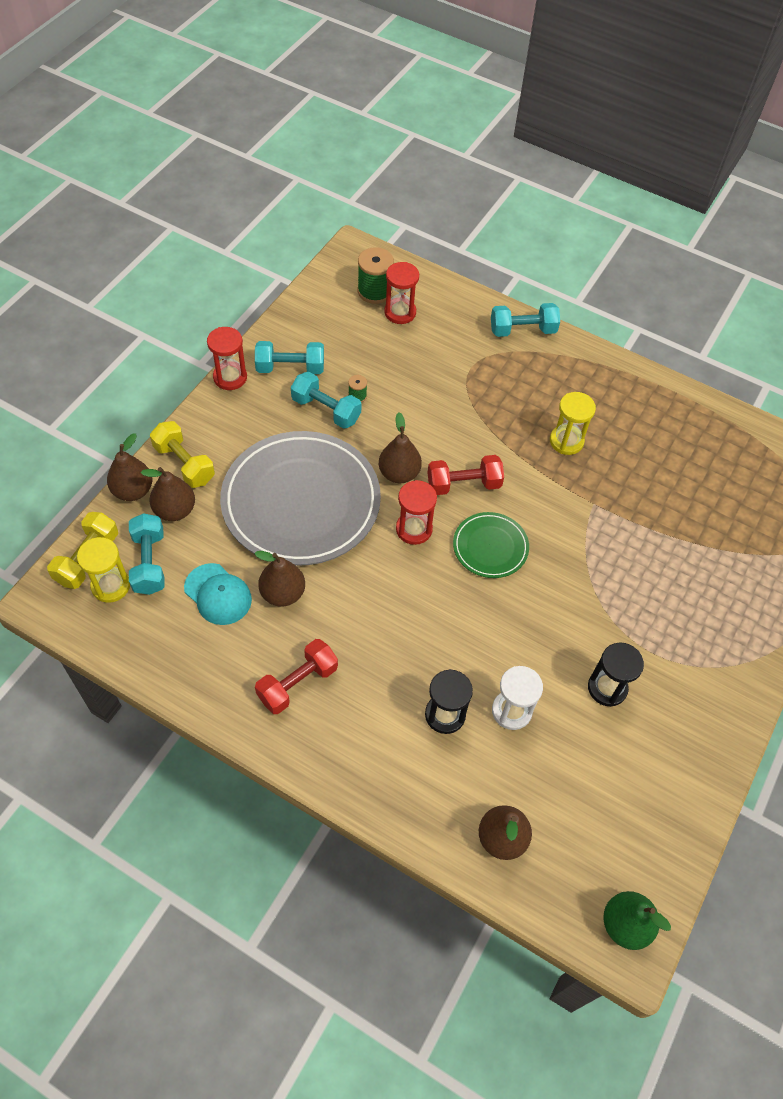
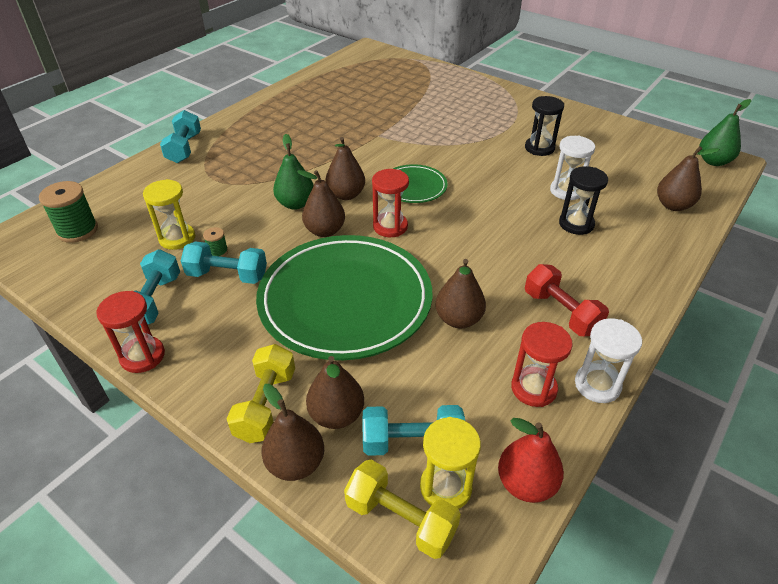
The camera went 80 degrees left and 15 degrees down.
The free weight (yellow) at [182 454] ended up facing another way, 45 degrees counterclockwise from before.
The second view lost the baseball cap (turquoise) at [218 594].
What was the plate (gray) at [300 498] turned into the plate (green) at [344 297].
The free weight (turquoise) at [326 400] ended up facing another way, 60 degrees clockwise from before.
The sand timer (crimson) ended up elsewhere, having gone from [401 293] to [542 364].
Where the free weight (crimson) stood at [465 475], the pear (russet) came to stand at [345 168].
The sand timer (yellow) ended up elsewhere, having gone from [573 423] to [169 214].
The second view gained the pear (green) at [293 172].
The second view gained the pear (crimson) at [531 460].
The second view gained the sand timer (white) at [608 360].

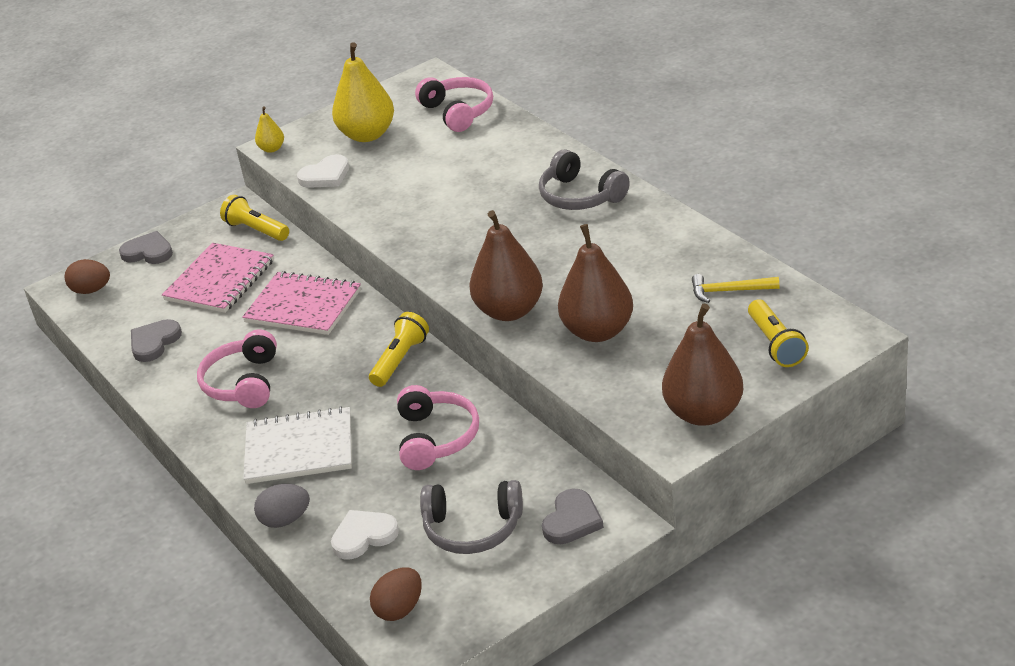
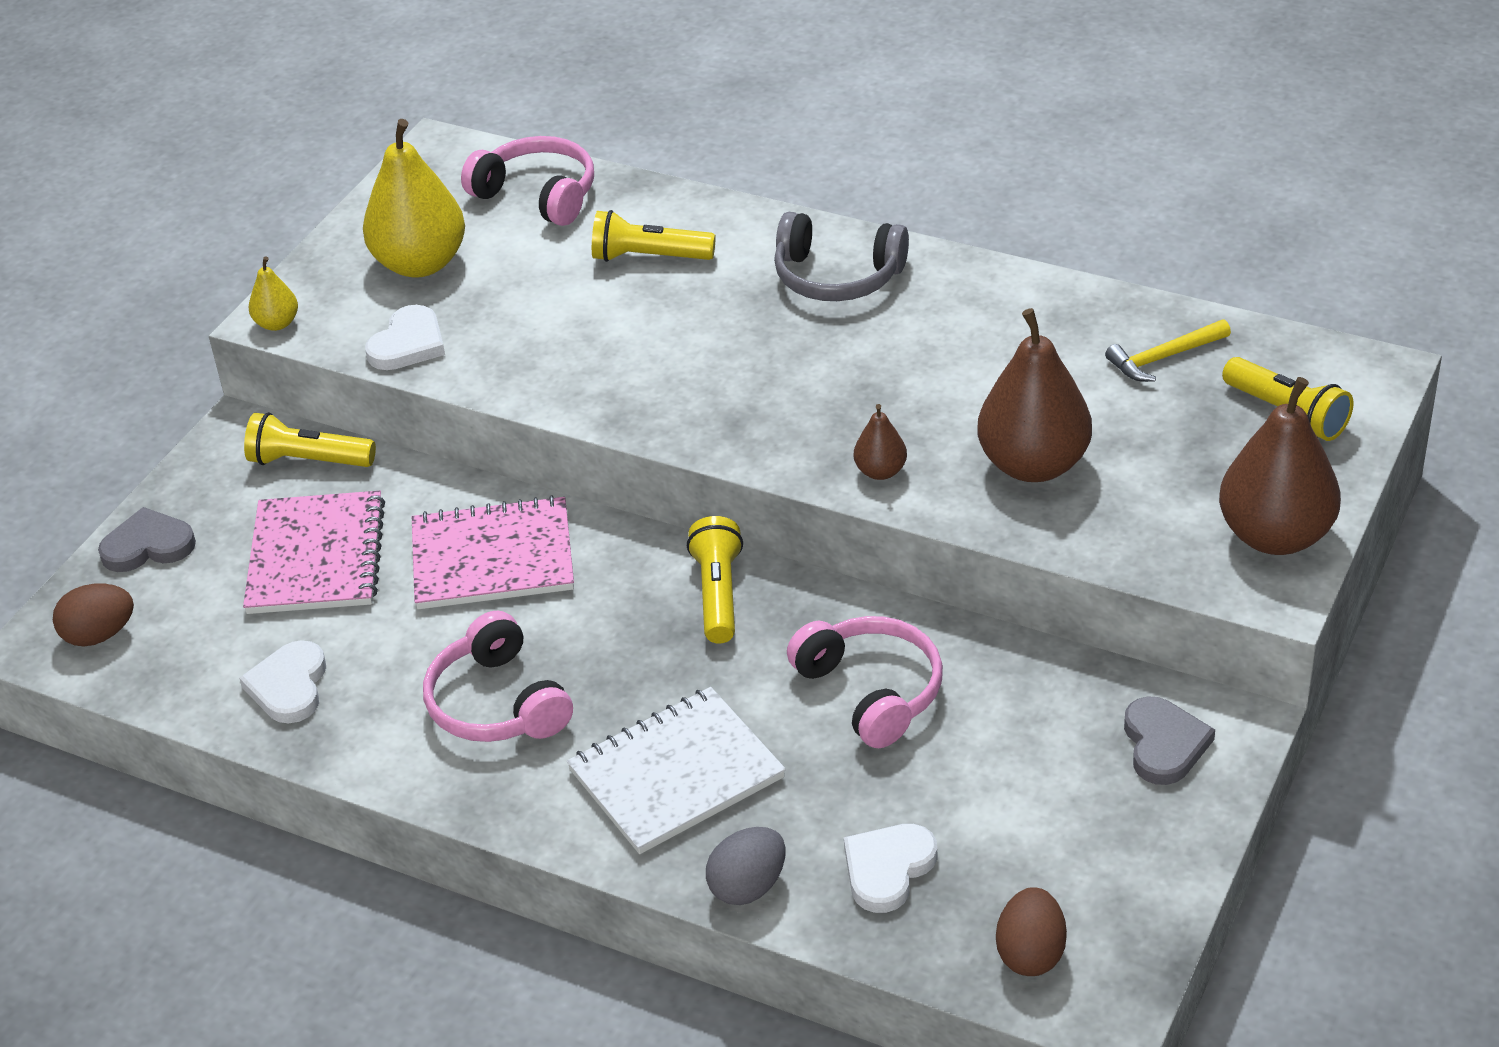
The camera went 30 degrees left and 5 degrees up.
What was the heart (gray) at [156 340] turned into the heart (white) at [282 681].
The second view lost the headphones (gray) at [471 517].
The size of the pear (russet) at [506 265] changed by a factor of 0.47.
The second view gained the flashlight (yellow) at [654 236].

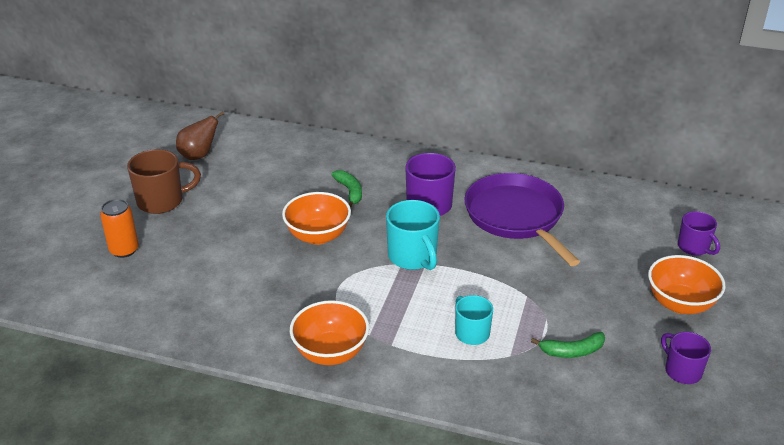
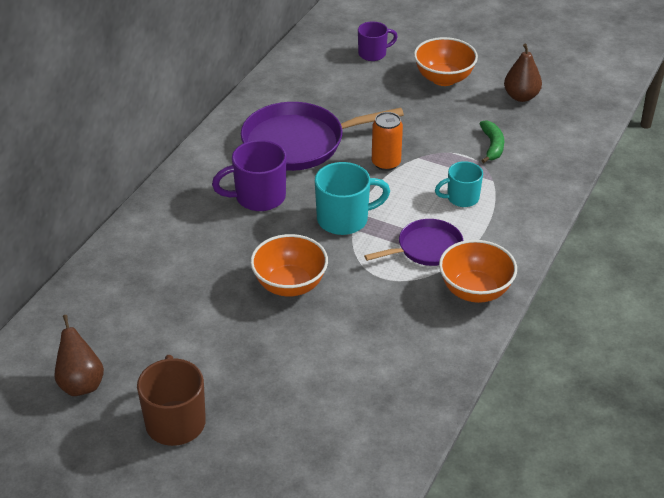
The camera went 80 degrees left and 5 degrees up.
The tin (orange) ended up elsewhere, having gone from [119 228] to [387 141].
The second view lost the toy banana (green) at [346 189].
Where the mug (purple) stood at [686 358], the pear (russet) came to stand at [523 73].
The second view gained the frying pan (purple) at [413 242].

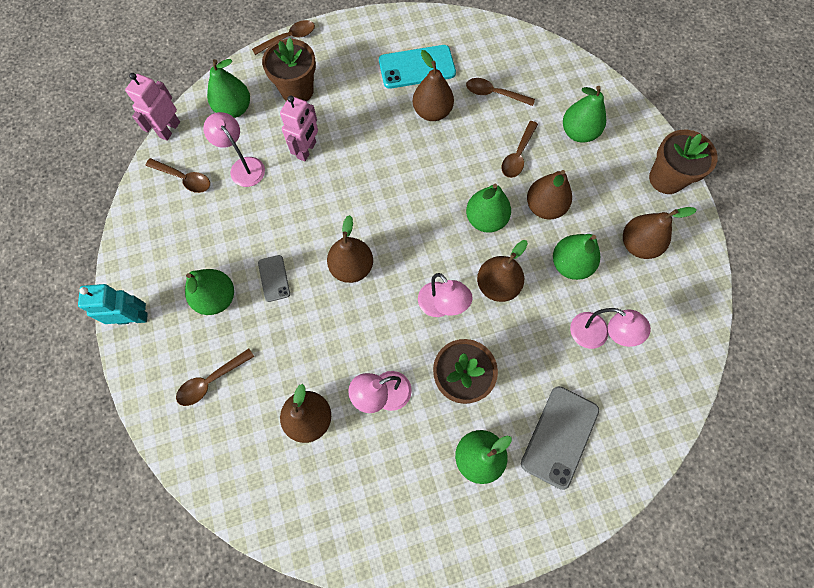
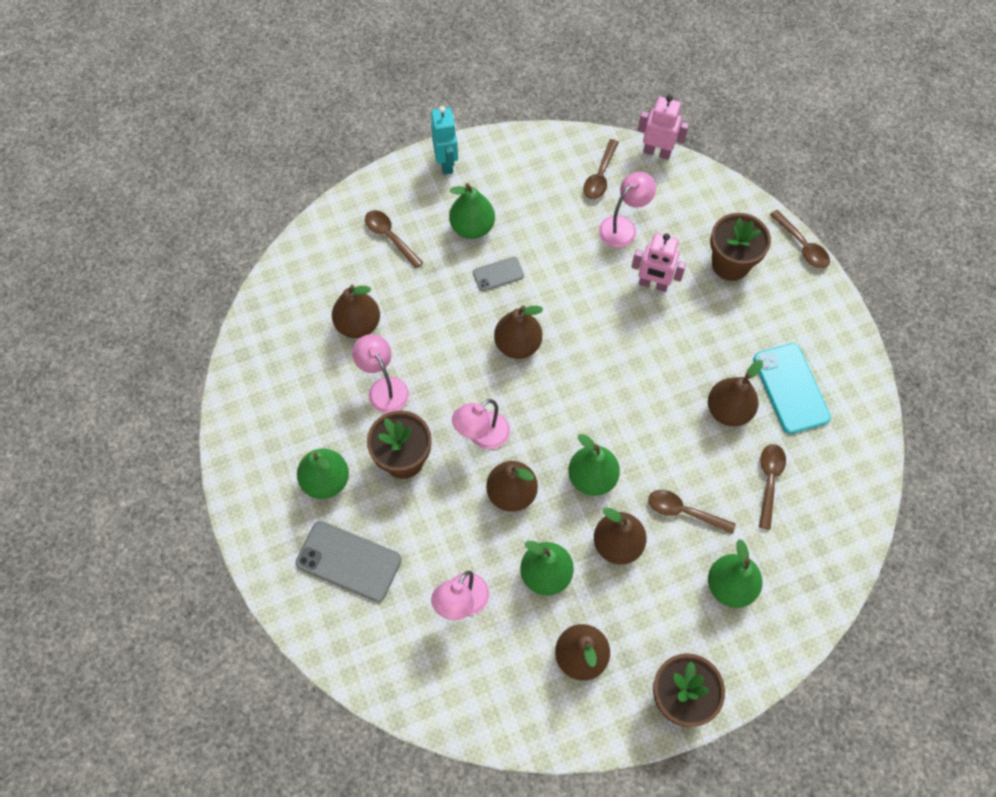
The camera went 85 degrees right and 5 degrees down.
The second view lost the pear (green) at [228 88].

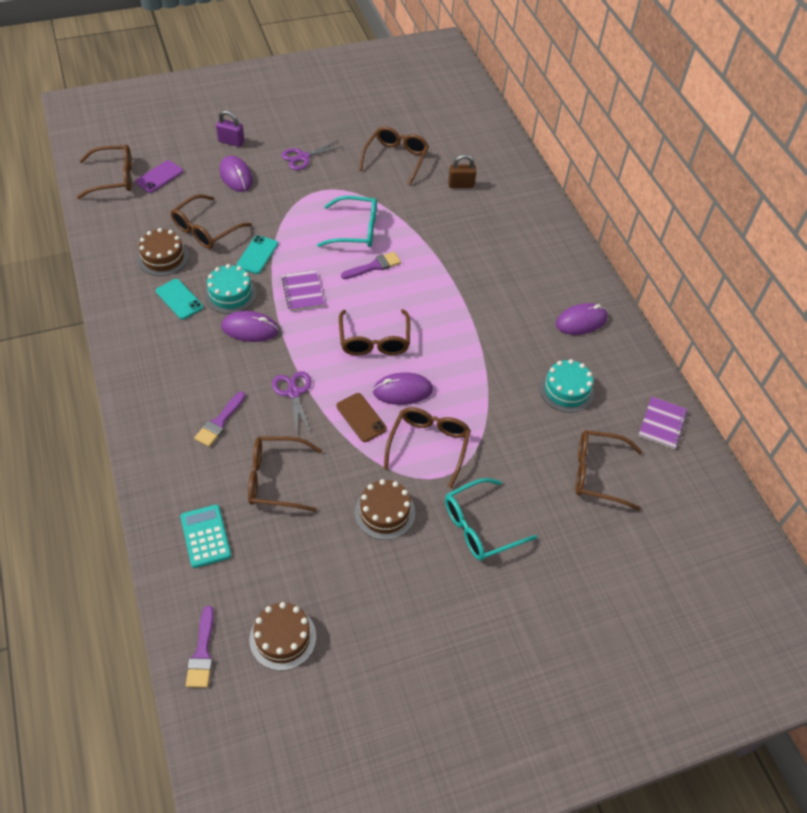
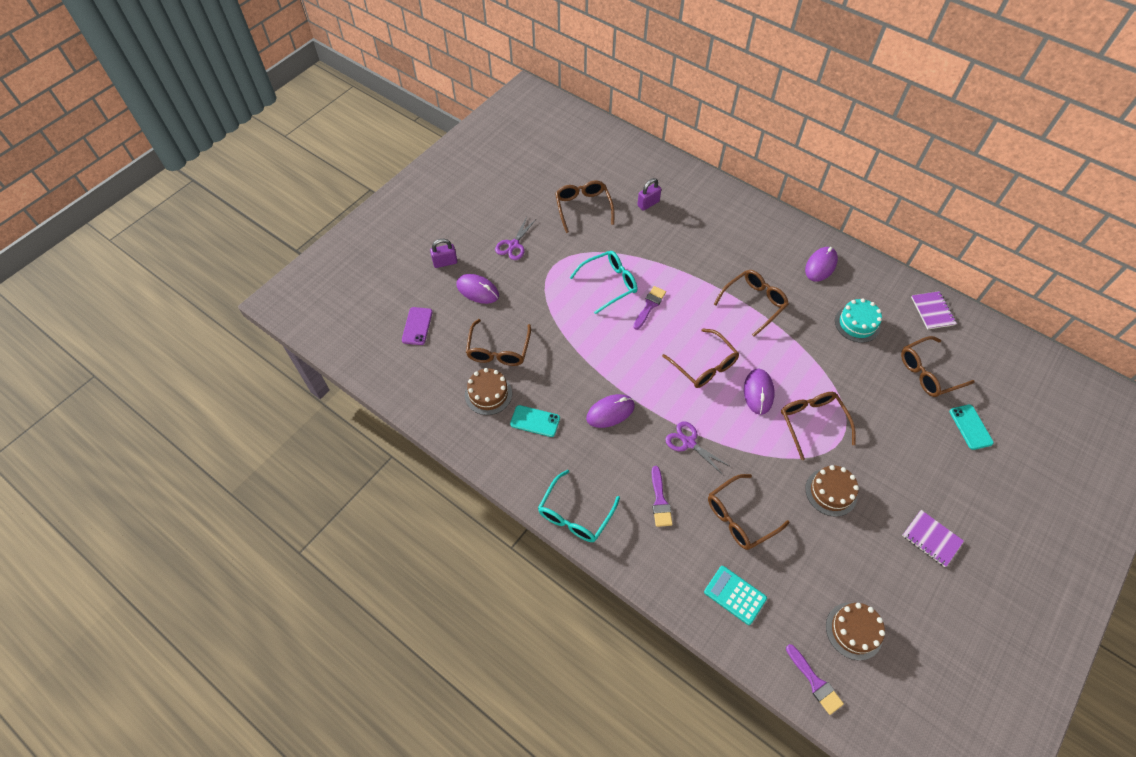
The camera went 30 degrees left and 5 degrees up.
The glasses (russet) ended up elsewhere, having gone from [104 172] to [751 303].
The second view lost the gateau (turquoise) at [230 289].
The smartphone (turquoise) ended up elsewhere, having gone from [257 254] to [972 427].
The exercise book (purple) ended up elsewhere, having gone from [303 290] to [933 538].
The second view lost the smartphone (russet) at [361 417].
The PC mouse (purple) at [403 388] ended up facing another way, 45 degrees counterclockwise from before.
The glasses (turquoise) ended up elsewhere, having gone from [491 519] to [579 506].
What was the small lock (russet) at [462 171] turned into the small lock (purple) at [649 194].

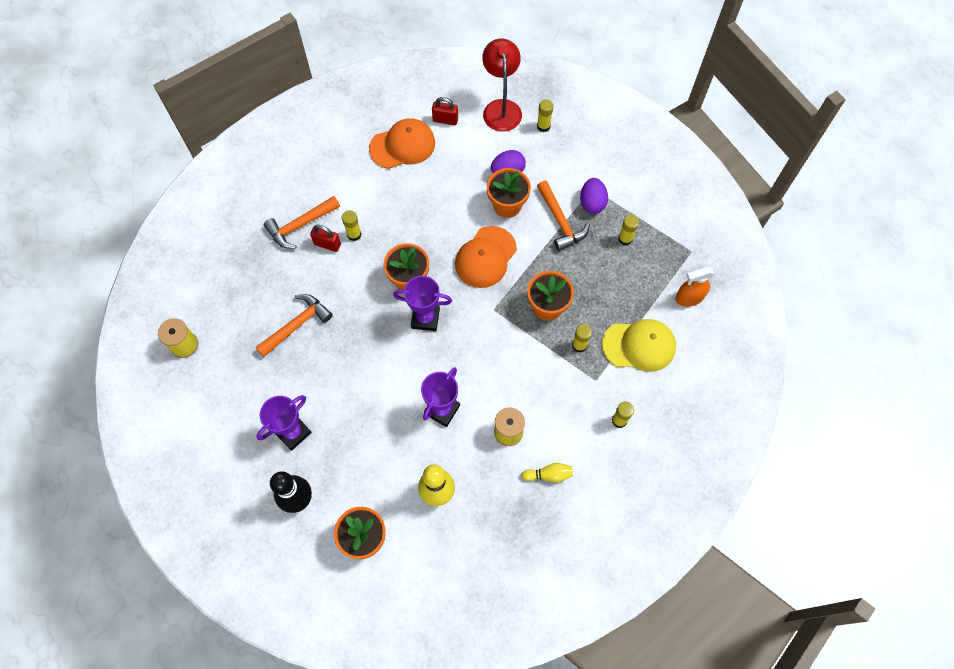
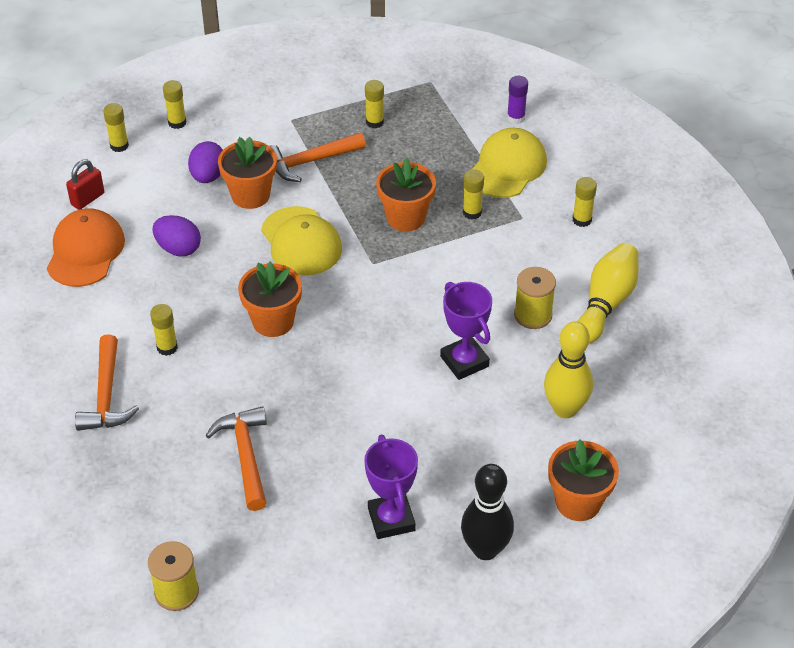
The camera went 60 degrees left and 20 degrees down.
The second view lost the small lock (crimson) at [325 238].
The second view lost the trophy (purple) at [422 303].
What was the baseball cap (orange) at [486 257] turned into the baseball cap (yellow) at [301 241].
Where the lamp (crimson) stood at [502 85], the glue (yellow) came to stand at [116 127].
The size of the skittle (yellow) at [547 472] changed by a factor of 1.83.
The carpenter's hammer (orange) at [563 216] ended up facing another way, 150 degrees clockwise from before.
The egg shape (purple) ended up elsewhere, having gone from [594 196] to [176 236].
The second view lost the spray cleaner (orange) at [694 287].
The second view gained the glue (purple) at [517 100].

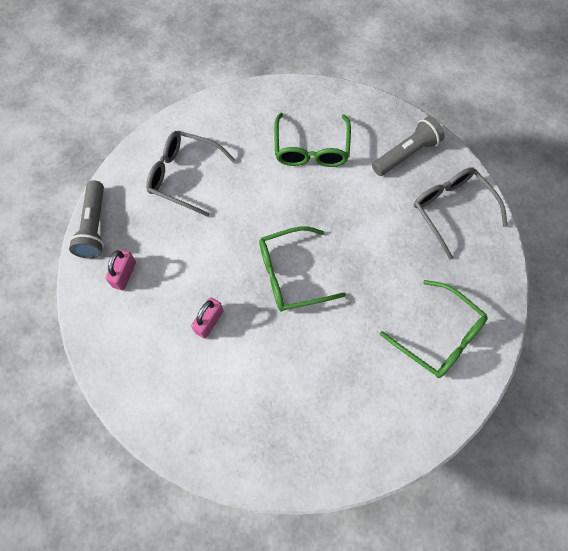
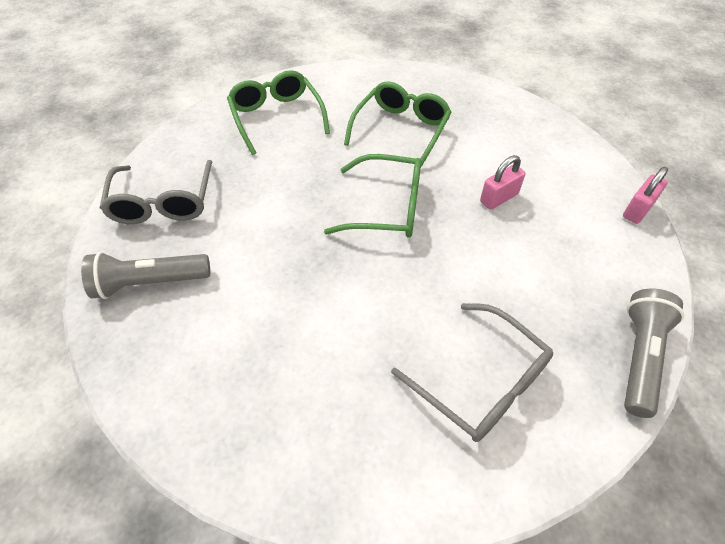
The camera went 155 degrees left and 15 degrees down.
The small lock (rosy) ended up elsewhere, having gone from [120 269] to [645 195].
The glasses (green) ended up elsewhere, having gone from [312 140] to [398 124].

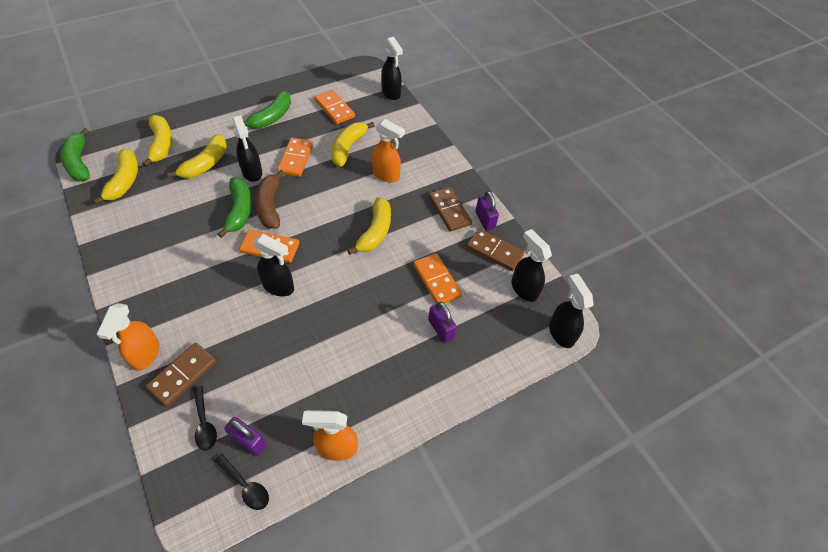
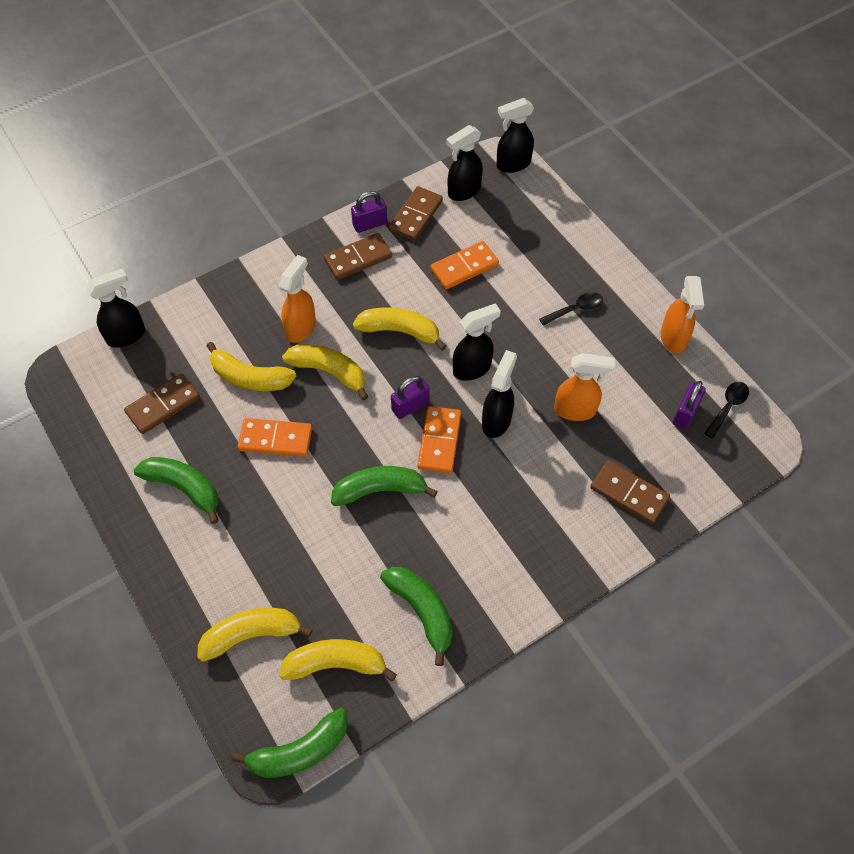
The camera went 90 degrees left and 5 degrees up.
The spray cleaner (orange) ended up elsewhere, having gone from [128 337] to [584 387].
The toy banana (yellow) ended up elsewhere, having gone from [197 156] to [325 372].
The tablespoon (black) ended up elsewhere, having gone from [205 418] to [571 309].
The spray cleaner (black) ended up elsewhere, having gone from [247 149] to [477 342].
The second view lost the toy banana (russet) at [270 199].
What was the domino (orange) at [335 107] turned into the domino (russet) at [162 403].
The small lock (purple) ended up elsewhere, having gone from [442 322] to [410 397].
The second view gained the toy banana (green) at [416 616].

